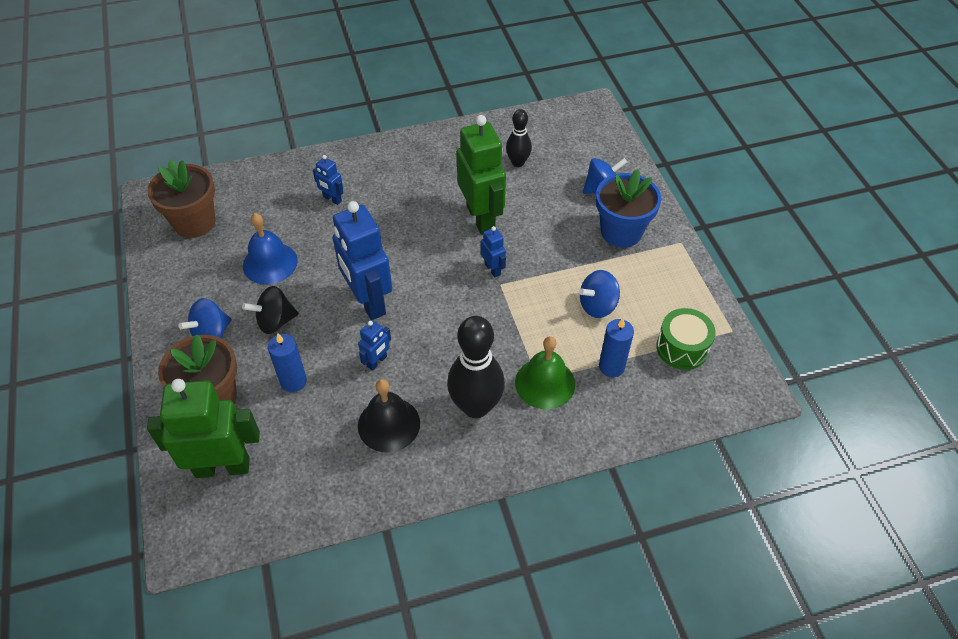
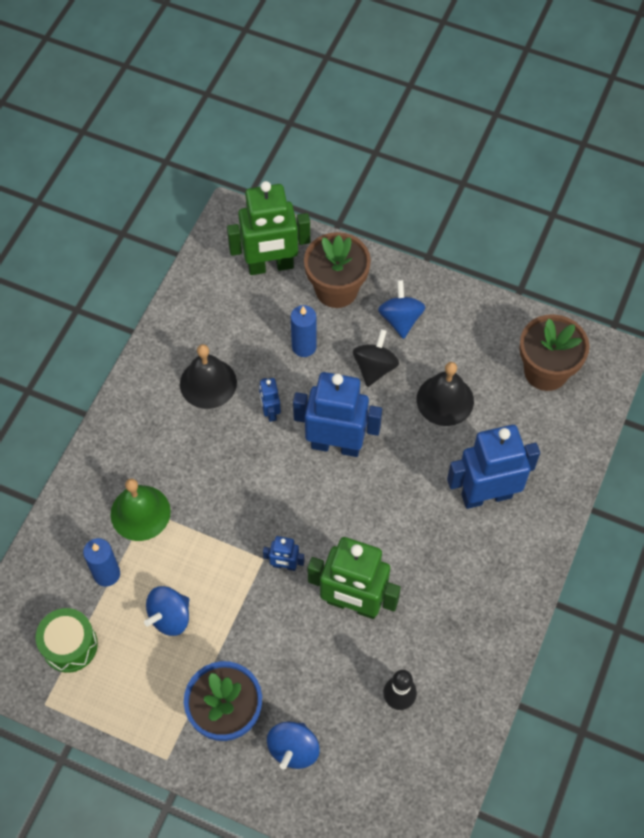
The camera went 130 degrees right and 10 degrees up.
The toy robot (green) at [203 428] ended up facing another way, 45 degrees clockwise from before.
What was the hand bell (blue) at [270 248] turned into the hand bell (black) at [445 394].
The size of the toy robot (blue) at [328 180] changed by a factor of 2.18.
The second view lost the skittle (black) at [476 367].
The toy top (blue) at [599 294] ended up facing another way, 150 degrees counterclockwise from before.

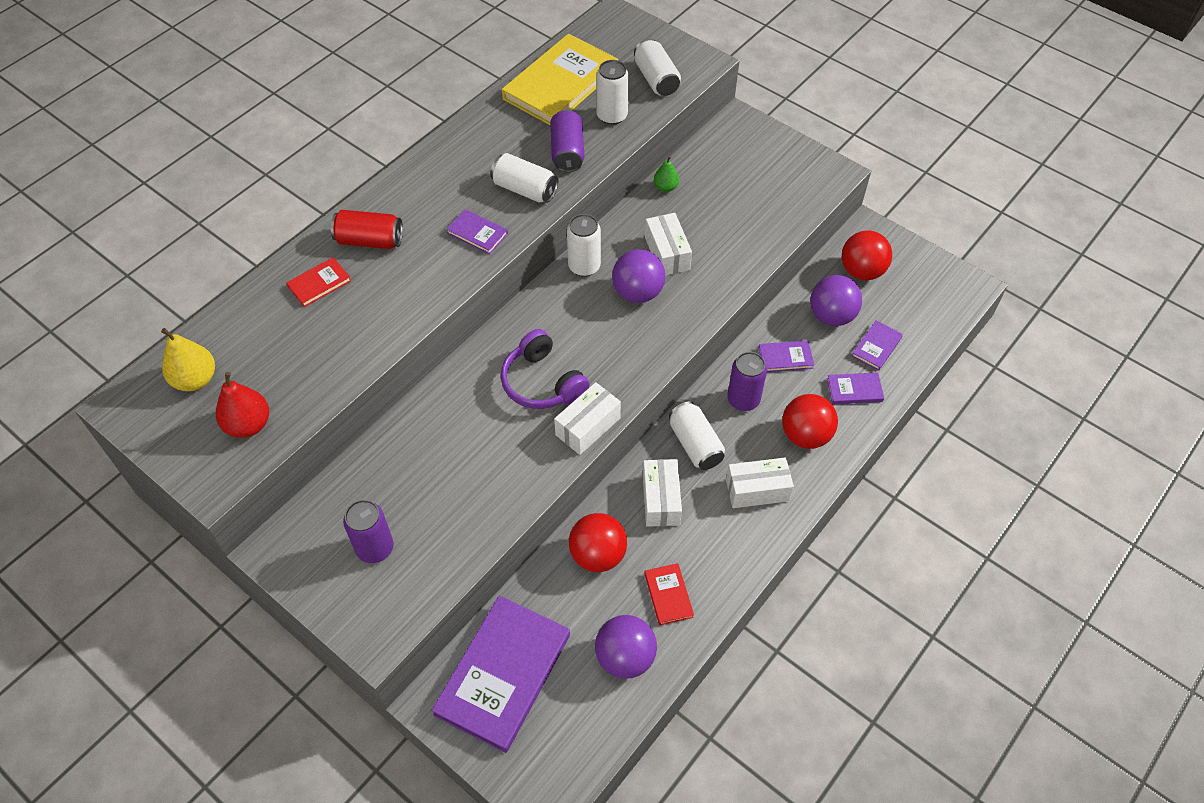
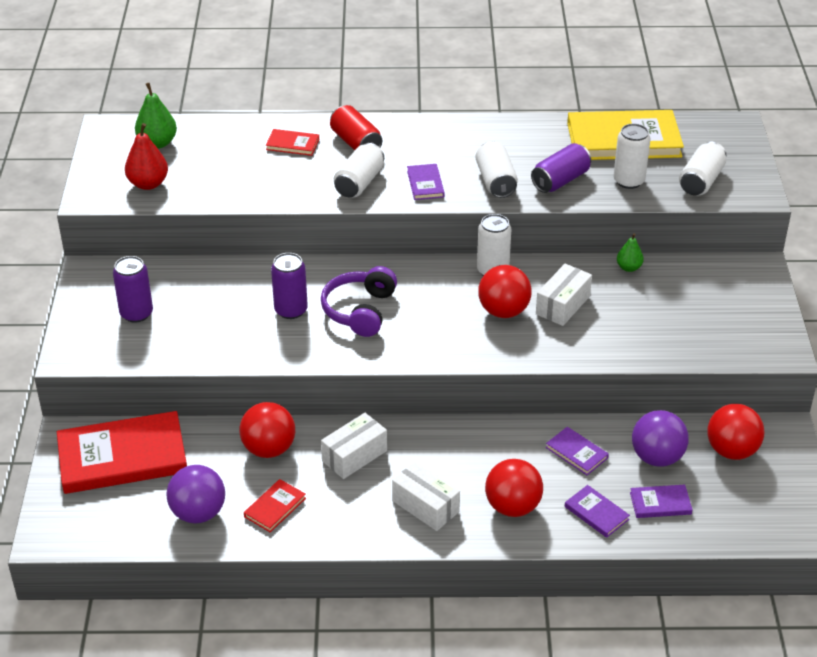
The camera went 50 degrees right and 15 degrees down.
What was the pear (yellow) at [188 359] turned into the pear (green) at [156 116].
What was the hardcover (purple) at [500 674] turned into the hardcover (crimson) at [122 452].
The second view lost the parcel (white) at [587 418].
What was the sphere (purple) at [638 276] turned into the sphere (crimson) at [505 291].
The tin (white) ended up elsewhere, having gone from [697 436] to [359 170].
The tin (purple) ended up elsewhere, having gone from [747 381] to [289 286].

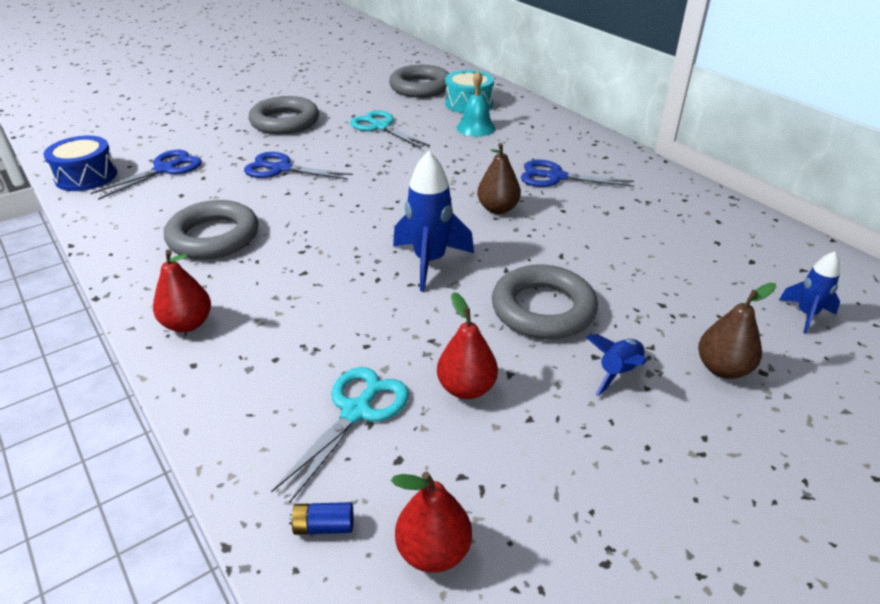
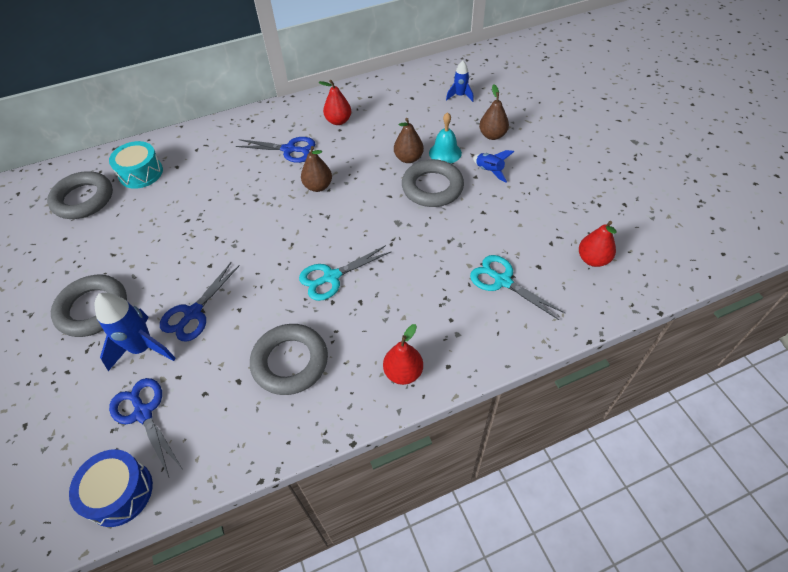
The camera went 75 degrees left and 15 degrees up.
The second view lost the battery (blue) at [321 518].
The scissors (turquoise) ended up elsewhere, having gone from [390 129] to [345 273].
The spaceship (blue) ended up elsewhere, having gone from [433 221] to [135 332].
The pear (crimson) ended up elsewhere, having gone from [467 345] to [334 102].
The hand bell (turquoise) ended up elsewhere, having gone from [476 104] to [445 138].
The scissors (blue) at [577 173] ended up facing another way, 105 degrees counterclockwise from before.
The second view gained the pear (russet) at [409 140].

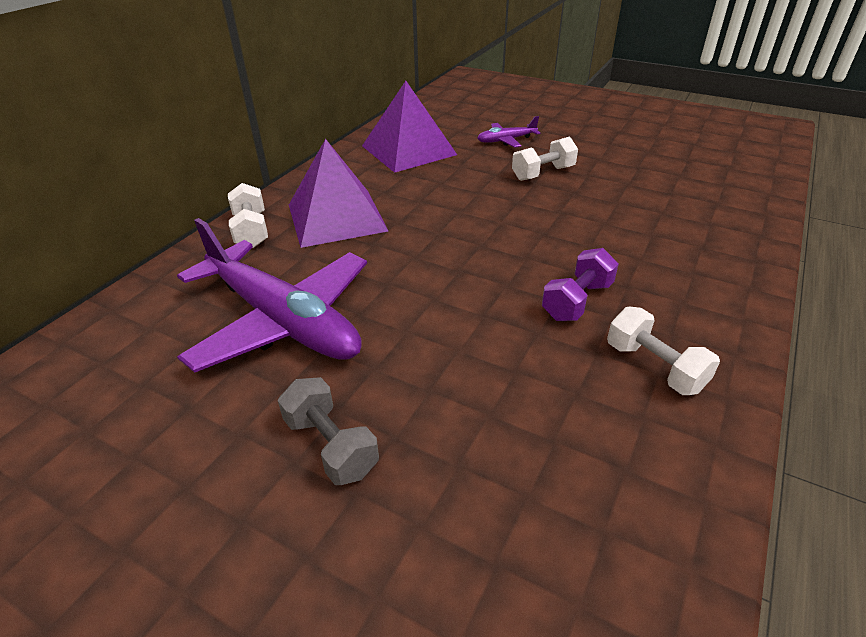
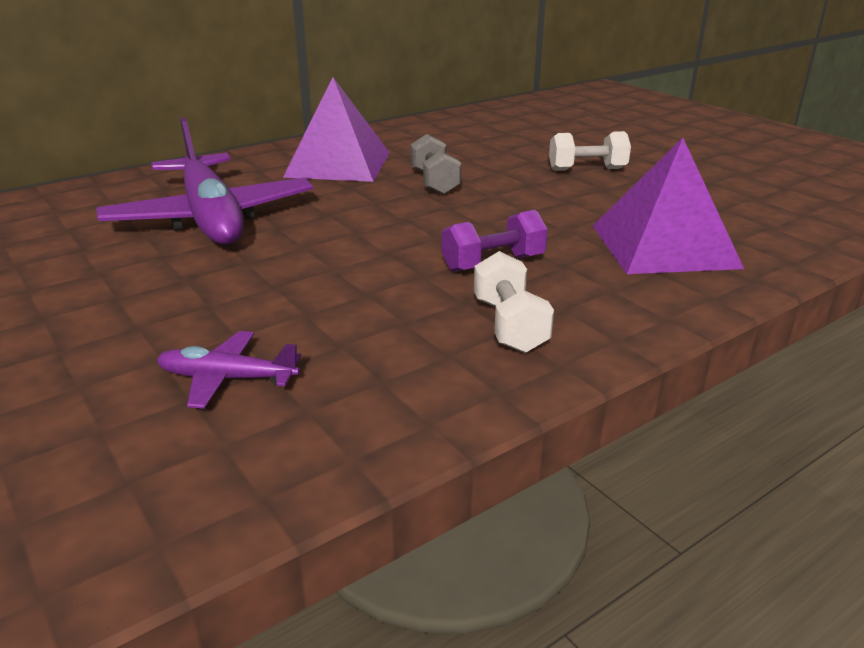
The camera went 25 degrees right and 10 degrees down.
The second view lost the free weight (white) at [248 215].
The free weight (gray) ended up elsewhere, having gone from [328 431] to [436 164].
The solid pyramid (purple) ended up elsewhere, having gone from [409 127] to [668 206].
The plane (purple) ended up elsewhere, having gone from [508 132] to [229 370].

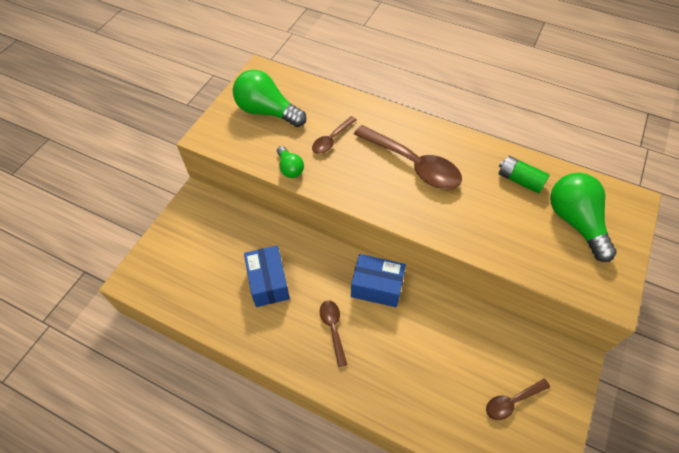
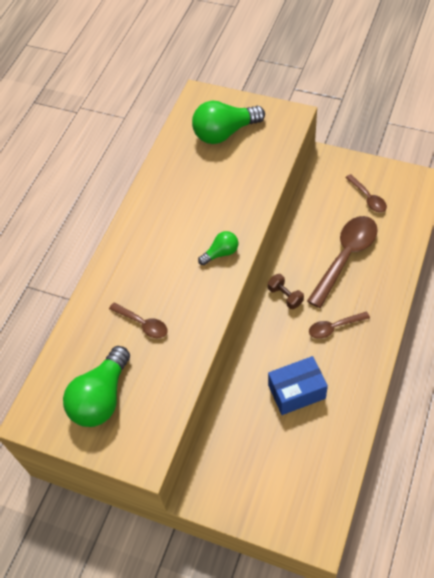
The camera went 90 degrees left and 0 degrees up.
The bulb (green) ended up elsewhere, having gone from [290 162] to [218 248].
Where the parcel (blue) stood at [378 280], the free weight (russet) came to stand at [286 291].
The tablespoon (russet) ended up elsewhere, having gone from [408 157] to [342 262].
The second view lost the battery (green) at [524 175].

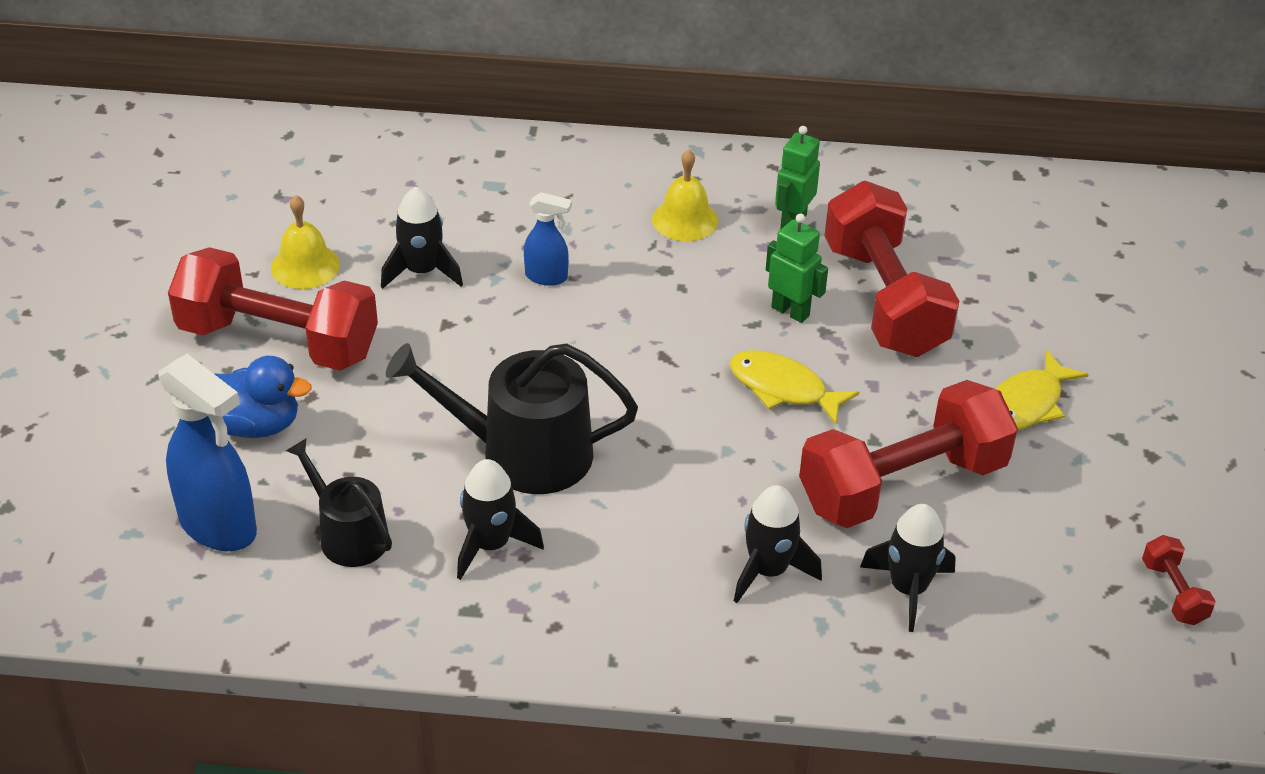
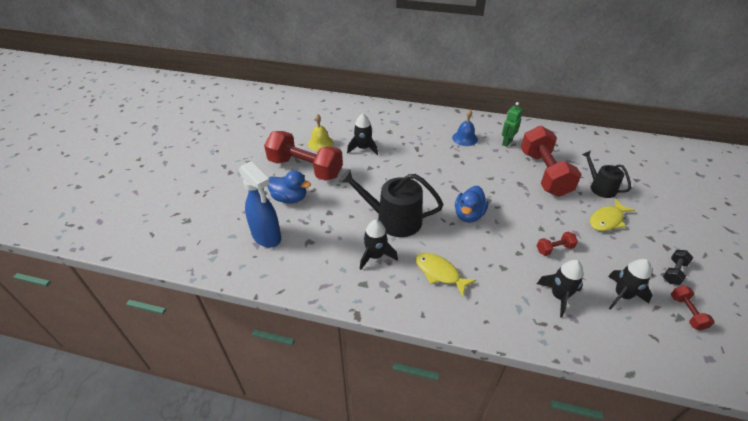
The camera went 10 degrees right and 0 degrees up.
The sprinkling can (black) ended up elsewhere, having gone from [339 502] to [606 174].
The second view lost the spray cleaner (blue) at [548 239].
What was the hand bell (yellow) at [685 195] turned into the hand bell (blue) at [465 128].
The fish (yellow) ended up elsewhere, having gone from [794 387] to [446 275].
The spaceship (black) ended up elsewhere, having gone from [778 544] to [630 284].
The second view lost the toy robot (green) at [797 268].
The size of the free weight (crimson) at [908 454] changed by a factor of 0.41.
The second view gained the rubber duck (blue) at [471 204].
The second view gained the free weight (black) at [678 267].

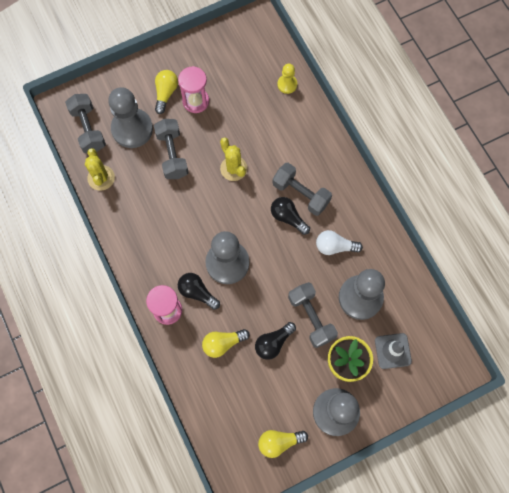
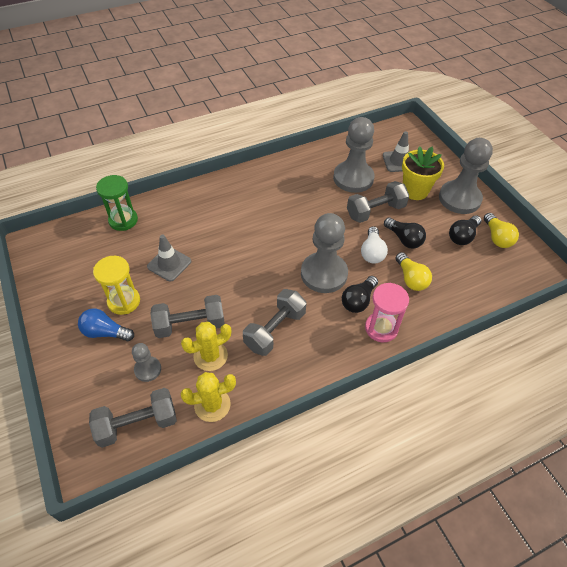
The camera went 90 degrees left and 20 degrees down.
The size of the game pawn (gray) at [130 117] changed by a factor of 0.49.
What was the bulb (yellow) at [166 92] turned into the bulb (blue) at [106 325].
What was the sand timer (rosy) at [193 89] turned into the sand timer (yellow) at [116 285].
The prickly plant (yellow) ended up elsewhere, having gone from [233 159] to [206 346].
The bulb (black) ended up elsewhere, having gone from [290 216] to [465 230].
The free weight (gray) ended up elsewhere, having gone from [302 189] to [274 322].
Where the game pawn (yellow) stood at [287 79], the sand timer (green) came to stand at [117 203].
The bulb (white) ended up elsewhere, having gone from [339 242] to [374 245].
The second view gained the safety cone (gray) at [169 258].

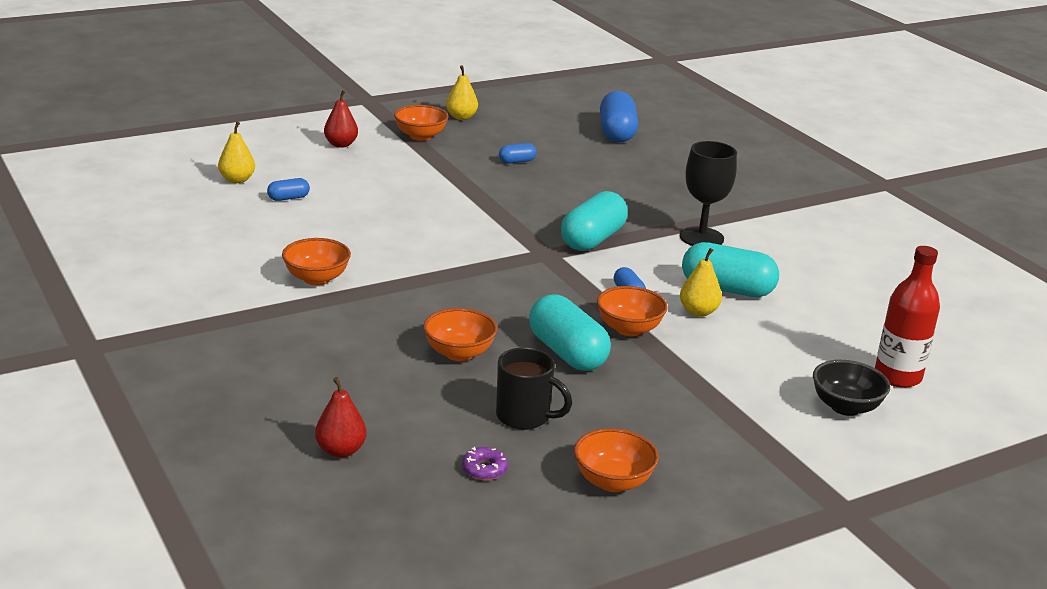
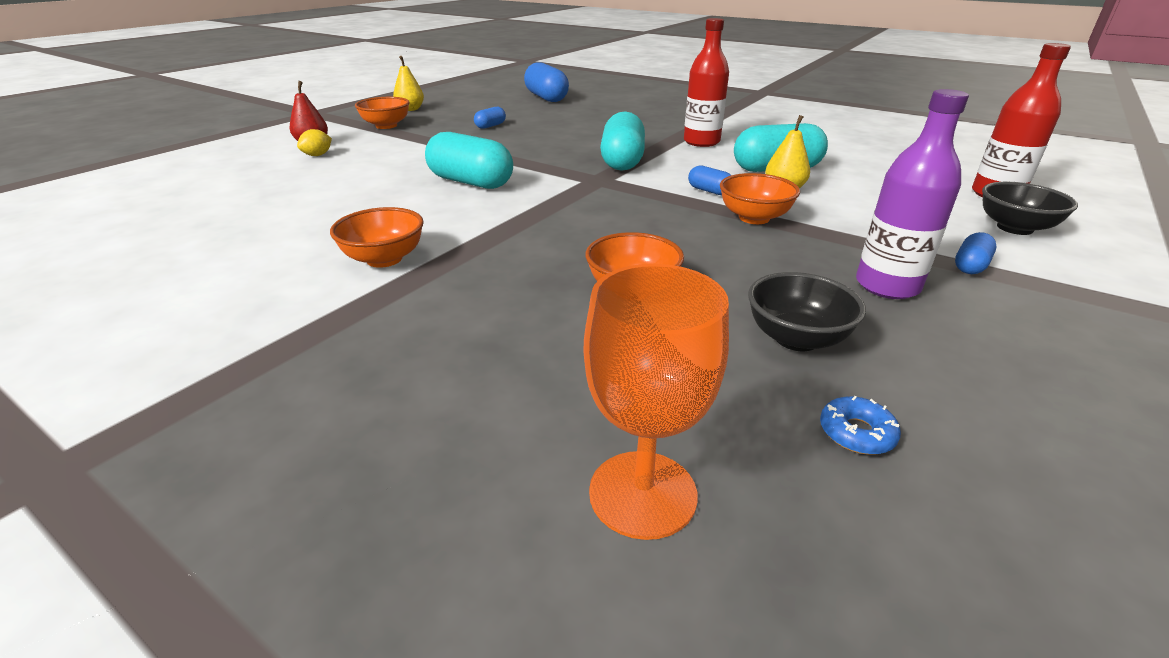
The camera went 25 degrees left and 5 degrees up.
The second view lost the pear (yellow) at [236 152].
The capsule (blue) ended up elsewhere, having gone from [288 189] to [976 253].
Where the pear (crimson) stood at [341 417], the goblet (orange) came to stand at [656 402].
What was the doughnut (purple) at [485 463] turned into the doughnut (blue) at [860 425].
Where the mug (black) stood at [534 389], the bowl (black) came to stand at [807 311].
The capsule (turquoise) ended up elsewhere, having gone from [570 332] to [469 160].
The second view lost the bowl (orange) at [616 460].
Where the goblet (black) stood at [708 193], the flask (crimson) came to stand at [706 82].
The second view gained the toy lemon (yellow) at [314 142].
The second view gained the flask (purple) at [912 194].

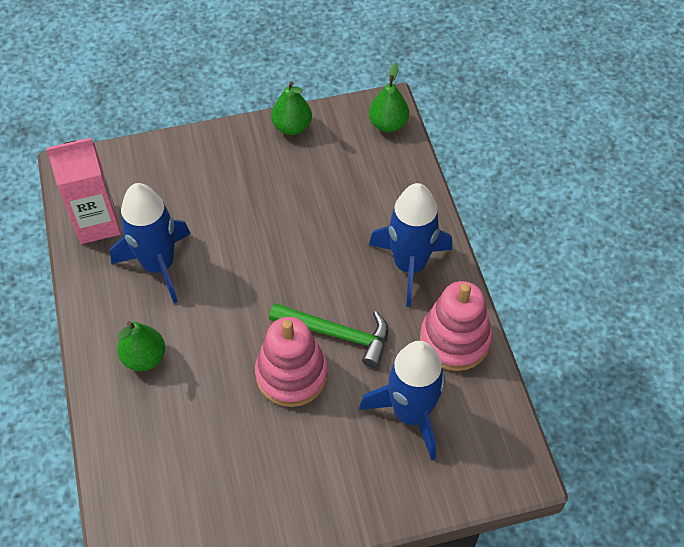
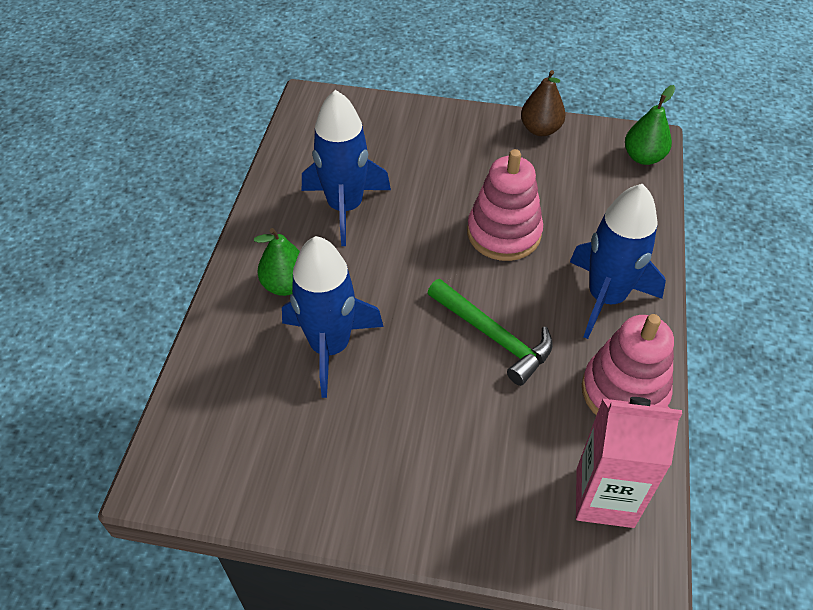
The camera went 25 degrees right and 5 degrees down.
The carton (rosy) ended up elsewhere, having gone from [83 191] to [629 462].
The ring stacker (rosy) ended up elsewhere, having gone from [291 362] to [505 205].
What was the pear (green) at [292 108] turned into the pear (russet) at [543 103].
The spaceship (blue) ended up elsewhere, having gone from [402 400] to [333 317].

